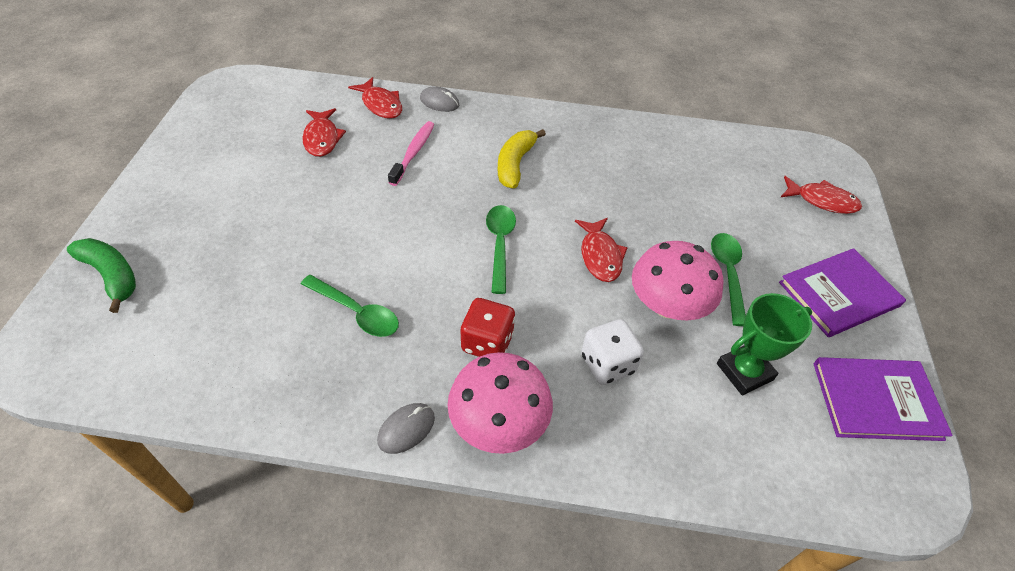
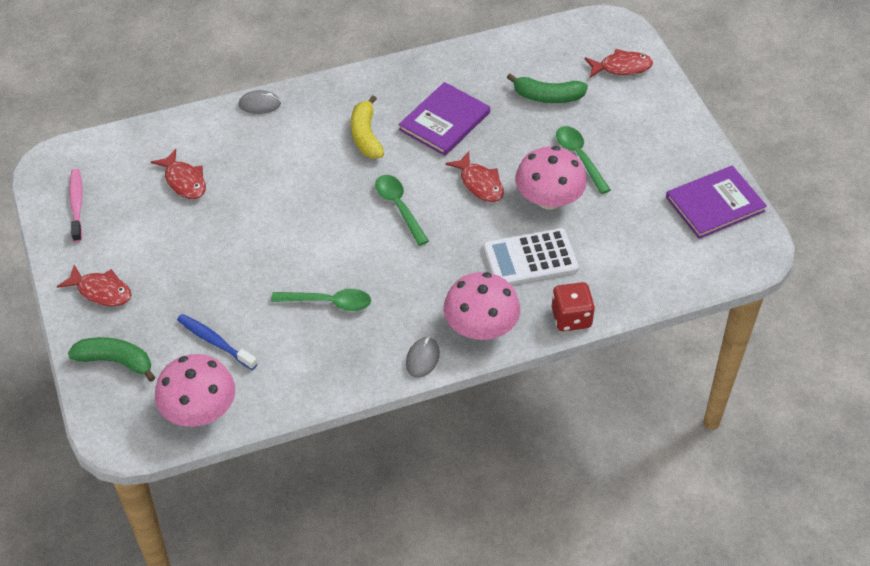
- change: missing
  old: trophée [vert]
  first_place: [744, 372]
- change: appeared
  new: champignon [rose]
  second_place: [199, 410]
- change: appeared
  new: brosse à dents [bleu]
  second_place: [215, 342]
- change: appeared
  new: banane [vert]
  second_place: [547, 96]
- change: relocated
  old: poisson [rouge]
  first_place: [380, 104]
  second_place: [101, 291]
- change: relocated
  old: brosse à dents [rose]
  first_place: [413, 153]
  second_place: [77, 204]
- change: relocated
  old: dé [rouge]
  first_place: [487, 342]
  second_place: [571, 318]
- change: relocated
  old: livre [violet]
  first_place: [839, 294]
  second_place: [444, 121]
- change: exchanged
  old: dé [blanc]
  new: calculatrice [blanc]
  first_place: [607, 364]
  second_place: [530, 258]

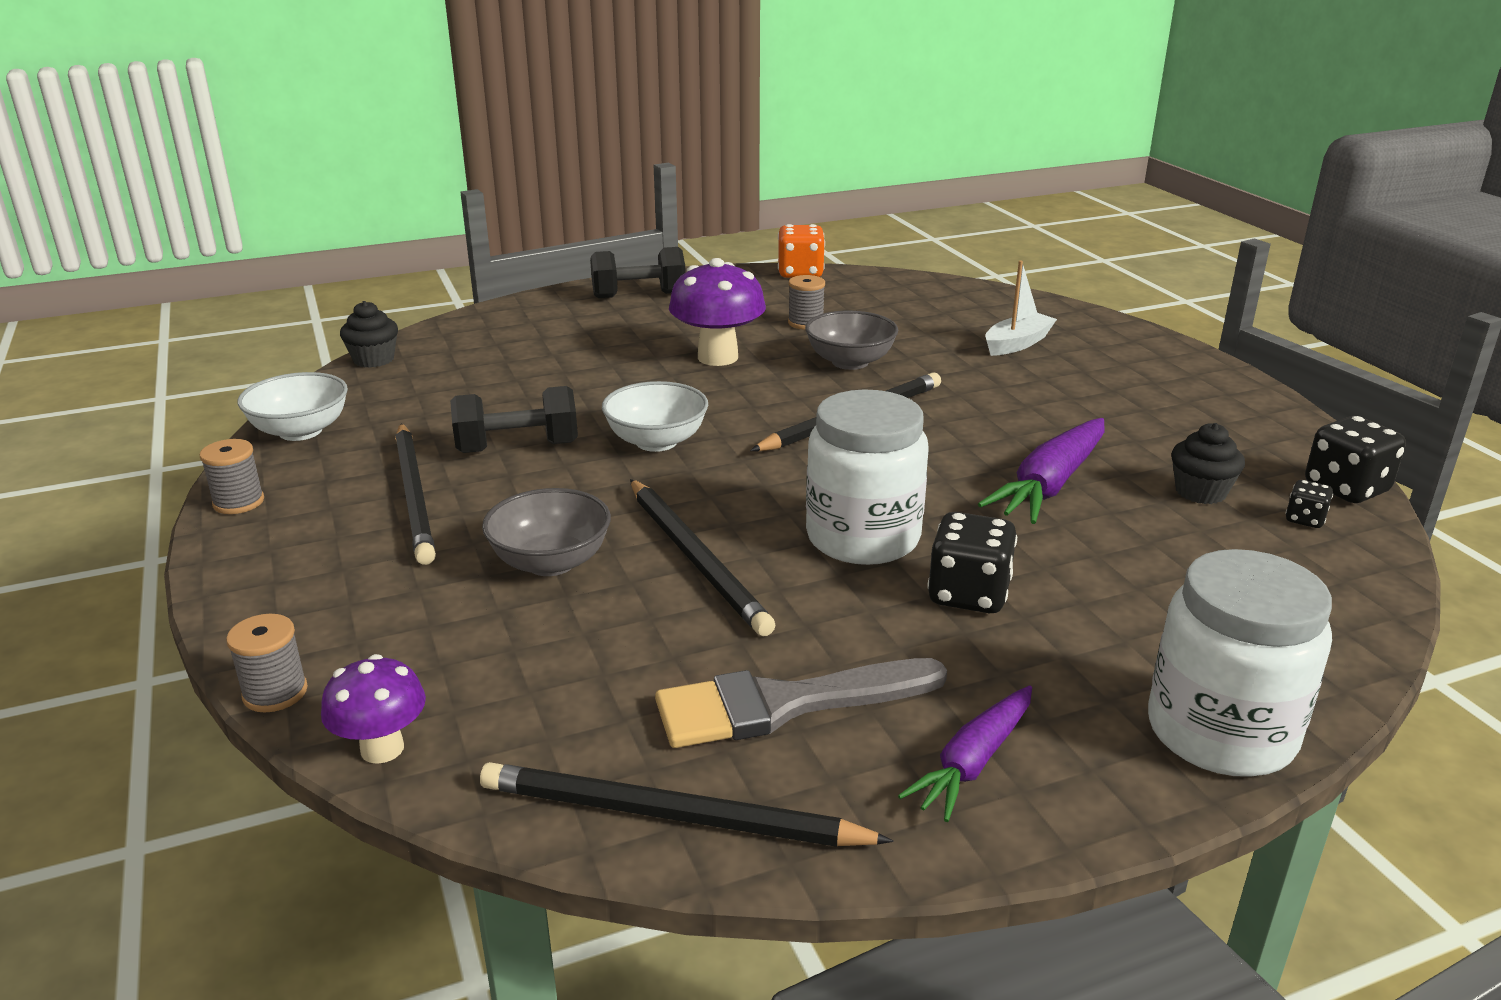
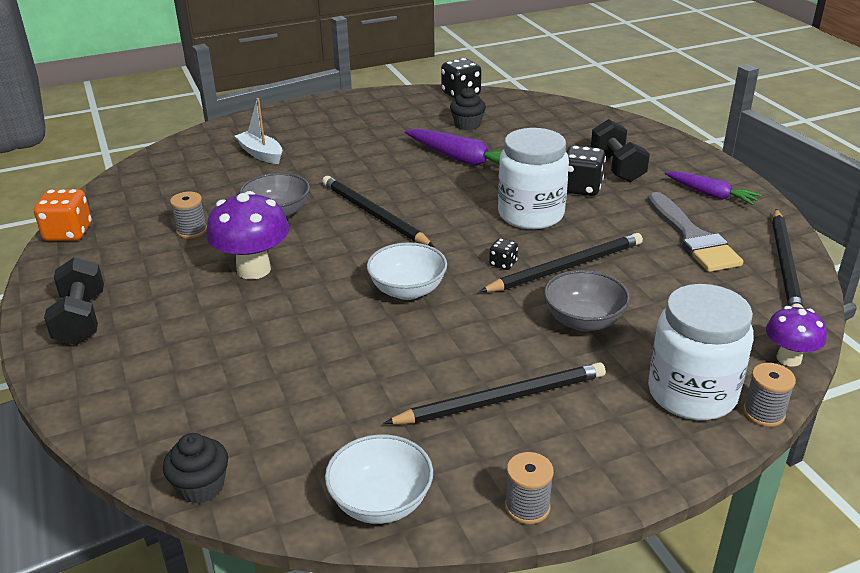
- change: relocated
  old: haltère [noir]
  first_place: [517, 447]
  second_place: [617, 167]
- change: relocated
  old: bocal [blanc]
  first_place: [1220, 732]
  second_place: [692, 393]
- change: relocated
  old: dé [noir]
  first_place: [1305, 519]
  second_place: [503, 264]

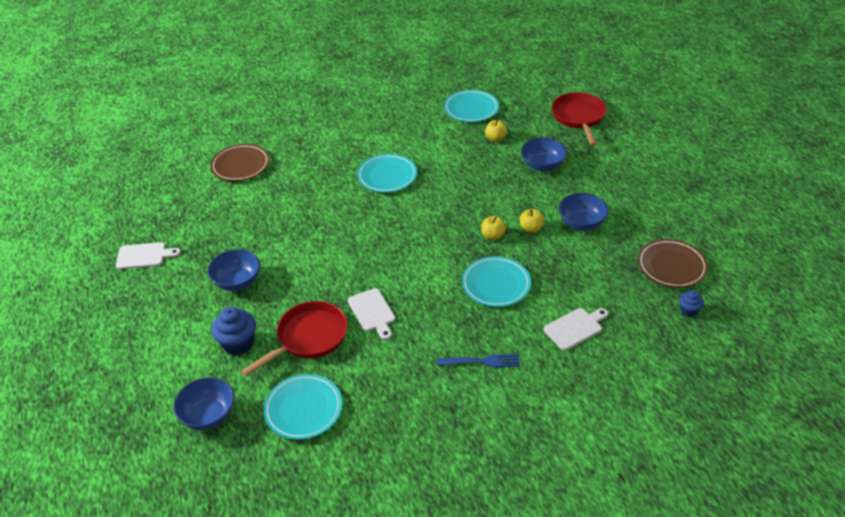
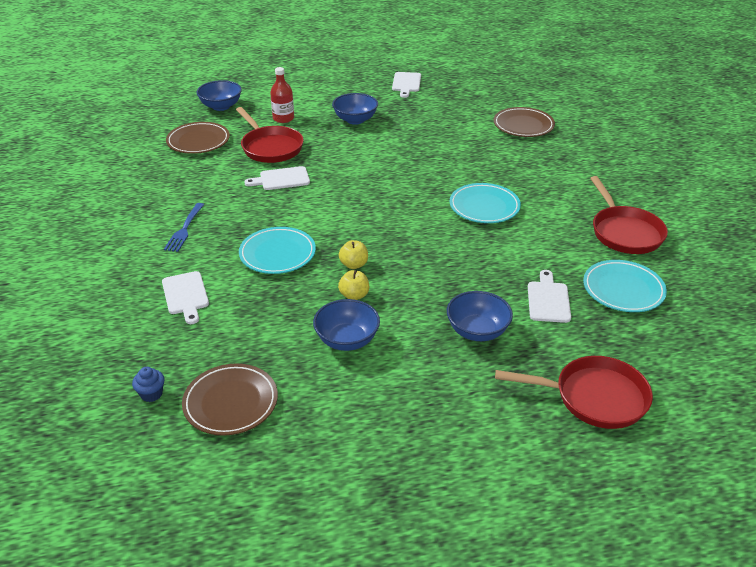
- change: appeared
  new: poêle [rouge]
  second_place: [624, 232]
- change: exchanged
  old: muffin [bleu]
  new: bouteille [rouge]
  first_place: [238, 344]
  second_place: [283, 118]
- change: exchanged
  old: pomme [jaune]
  new: planche à découper [blanc]
  first_place: [495, 138]
  second_place: [548, 300]
- change: colour
  old: assiette [turquoise]
  new: assiette [marron]
  first_place: [303, 409]
  second_place: [198, 141]

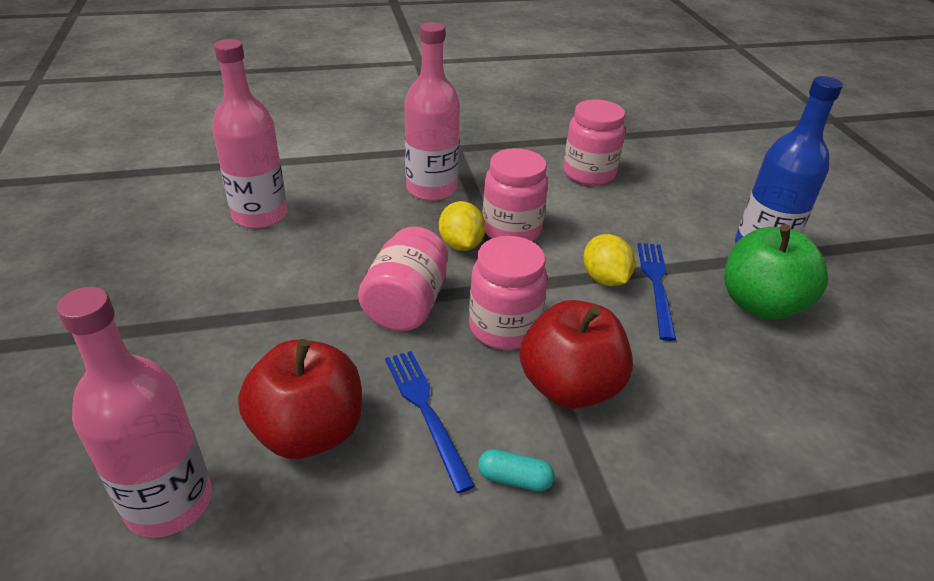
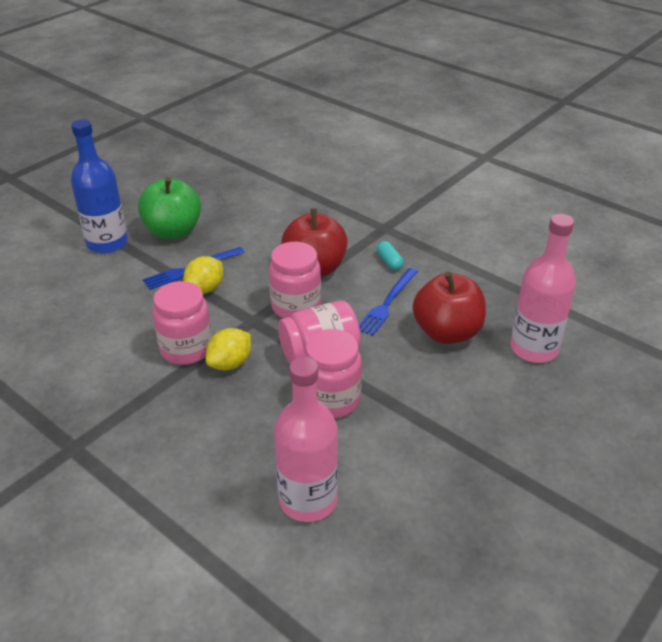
- change: missing
  old: bouteille [rose]
  first_place: [431, 189]
- change: relocated
  old: bocal [rose]
  first_place: [589, 174]
  second_place: [332, 400]

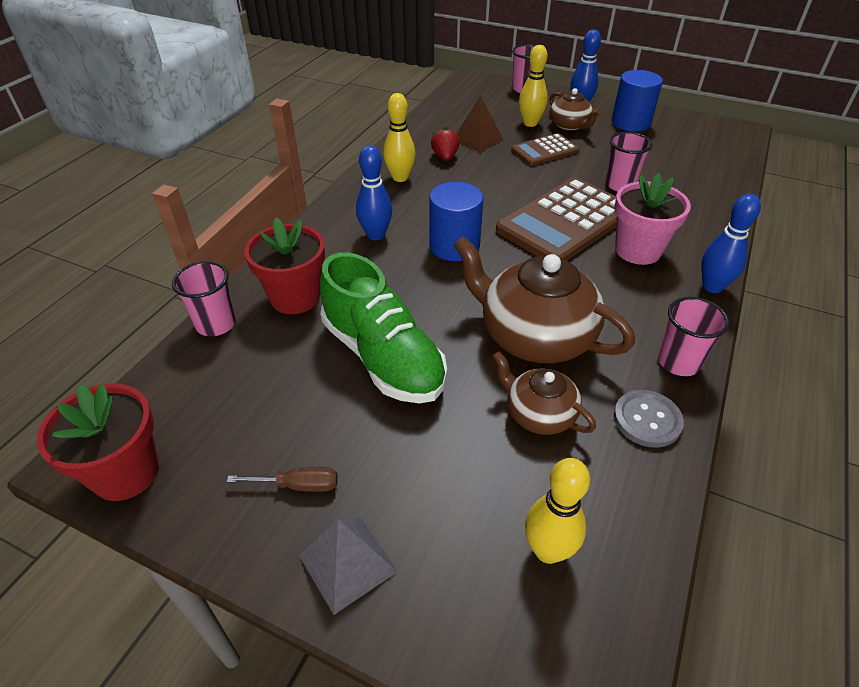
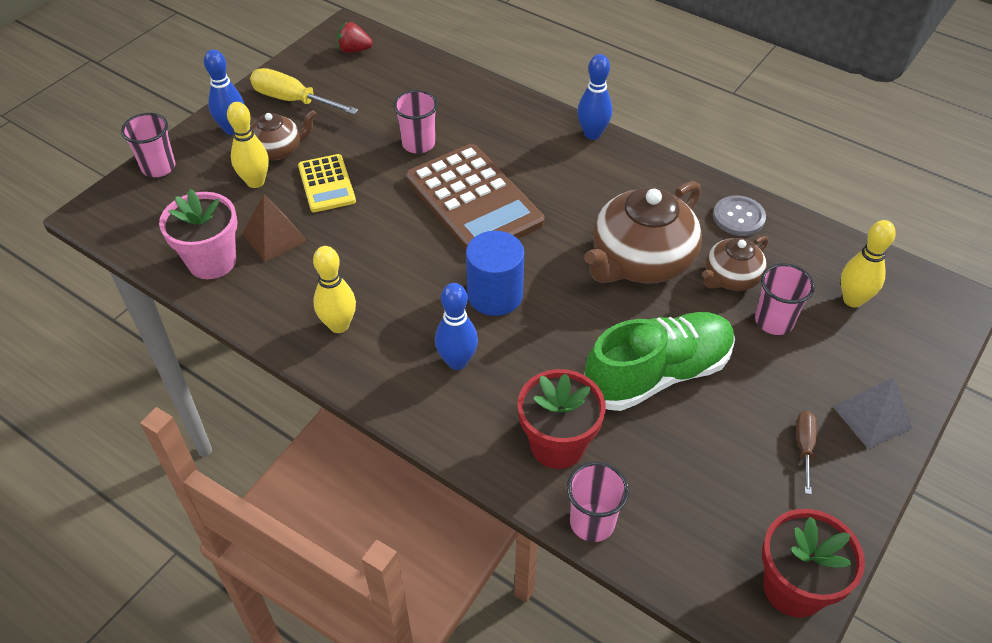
- change: relocated
  old: fraise [rouge]
  first_place: [445, 157]
  second_place: [354, 50]
- change: relocated
  old: pot de fleurs [rose]
  first_place: [637, 250]
  second_place: [212, 261]
- change: relocated
  old: gobelet [rose]
  first_place: [678, 362]
  second_place: [774, 321]
- change: exchanged
  old: cylindre [bleu]
  new: tournevis [jaune]
  first_place: [630, 123]
  second_place: [293, 100]
- change: colour
  old: calculatrice [marron]
  new: calculatrice [jaune]
  first_place: [544, 150]
  second_place: [326, 184]

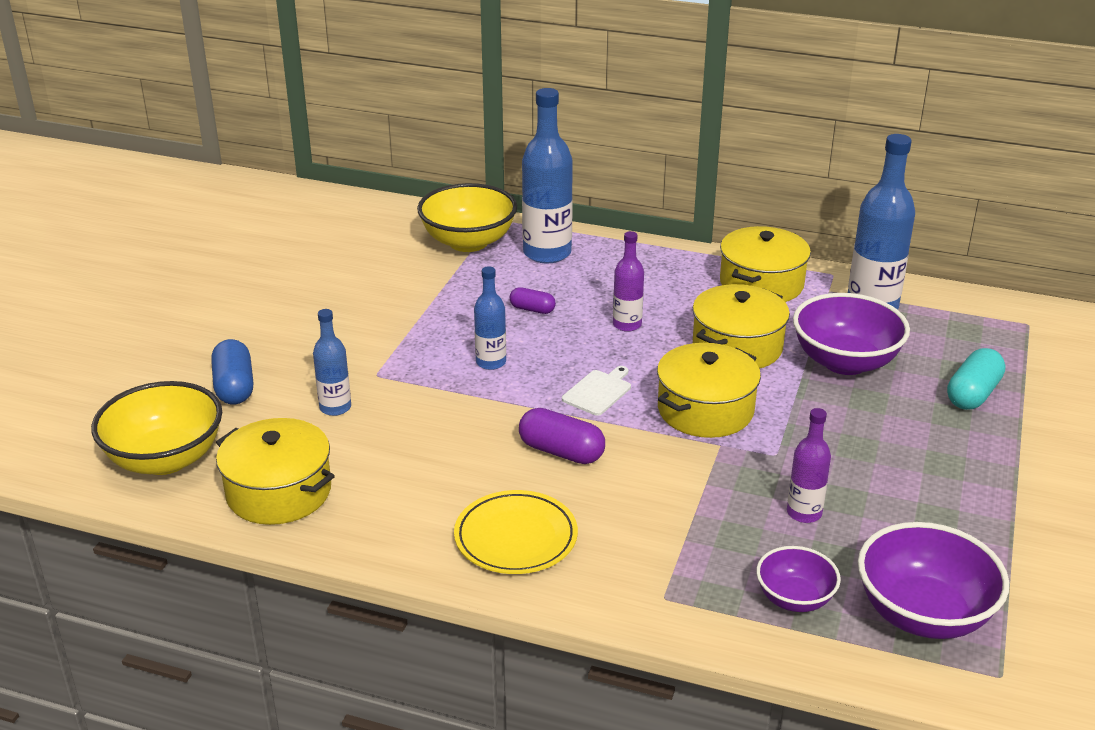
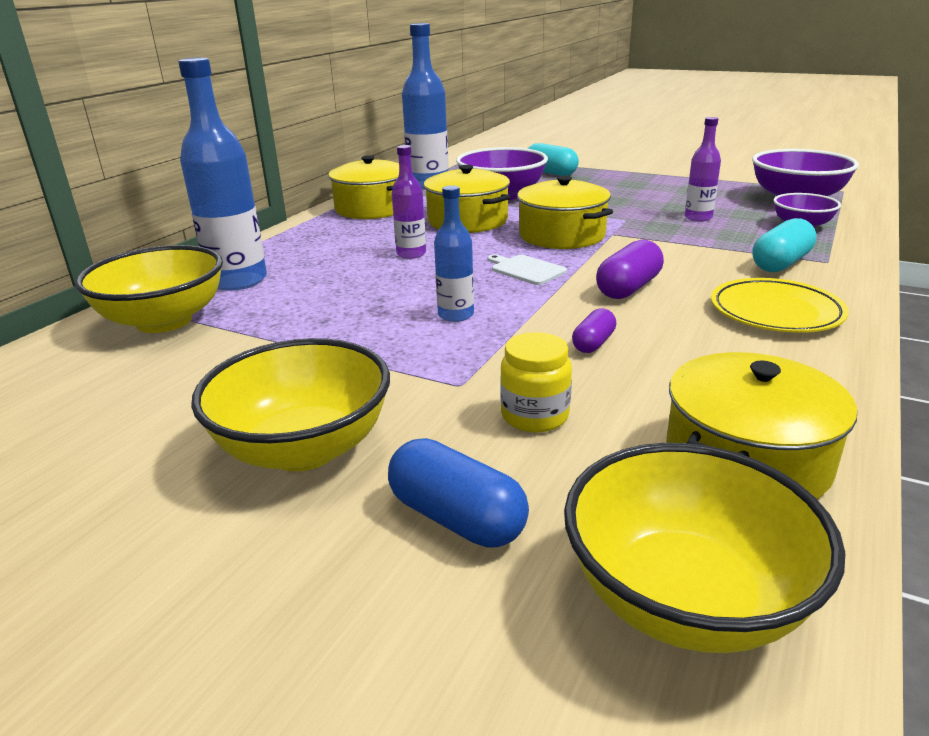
- change: appeared
  new: bol [jaune]
  second_place: [304, 448]
- change: appeared
  new: gélule [turquoise]
  second_place: [781, 263]
- change: relocated
  old: gélule [violet]
  first_place: [532, 309]
  second_place: [593, 343]
- change: exchanged
  old: bouteille [bleu]
  new: bocal [jaune]
  first_place: [335, 407]
  second_place: [535, 416]
- change: spun
  old: gélule [bleu]
  first_place: [234, 387]
  second_place: [456, 518]
  degrees: 45

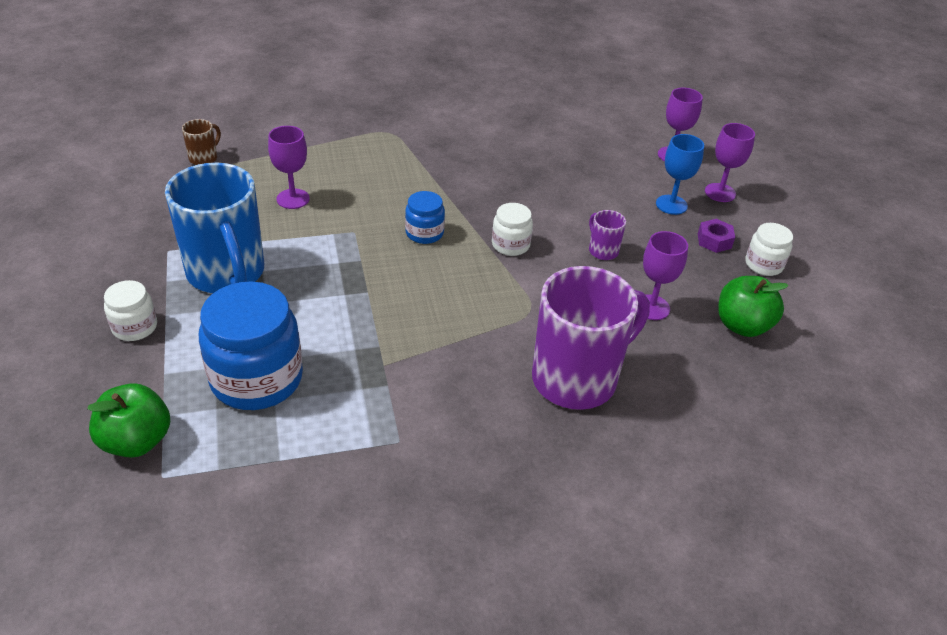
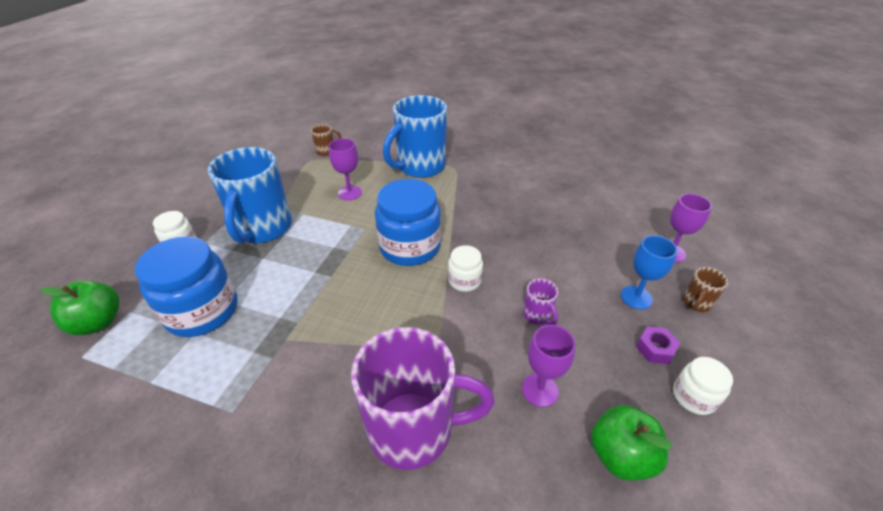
- change: appeared
  new: tasse [bleu]
  second_place: [420, 167]
- change: exchanged
  old: verre à pied [violet]
  new: tasse [marron]
  first_place: [720, 192]
  second_place: [696, 303]
- change: spun
  old: tasse [violet]
  first_place: [602, 250]
  second_place: [537, 315]
  degrees: 150
- change: size
  old: bocal [bleu]
  first_place: [424, 233]
  second_place: [410, 247]
  factor: 1.98

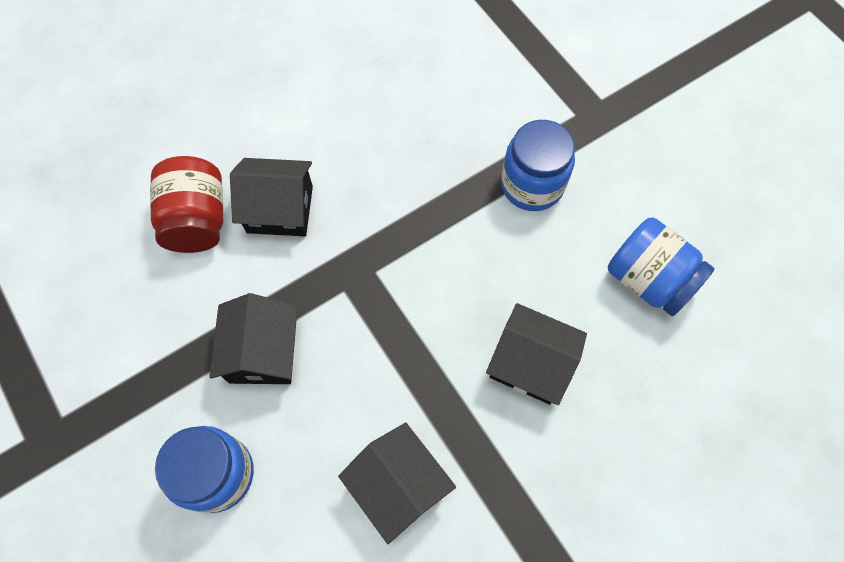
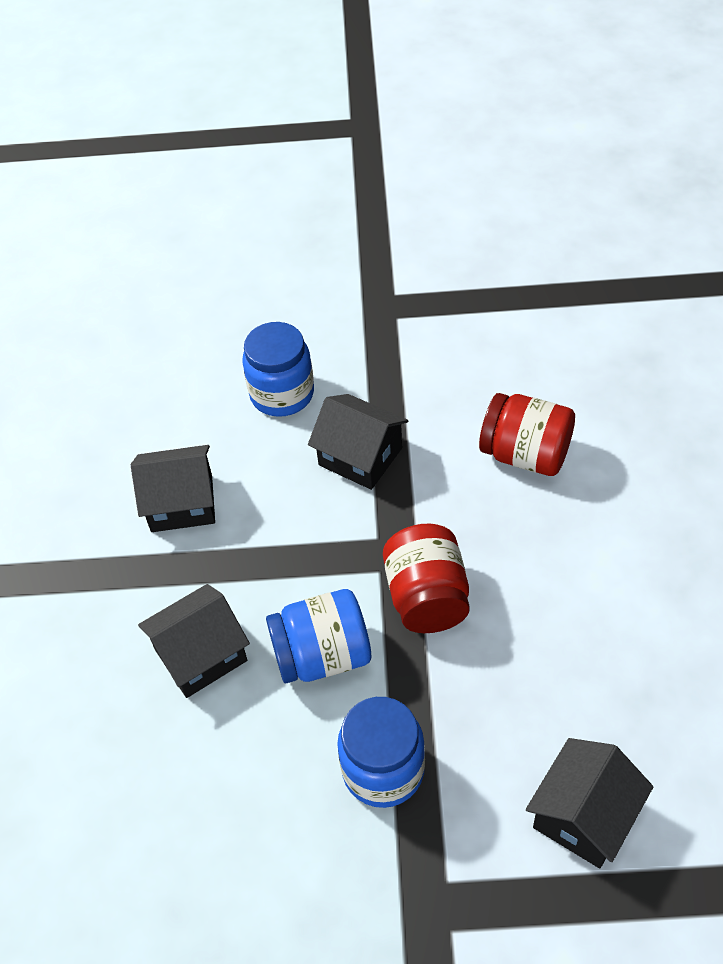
- change: appeared
  new: bocal [rouge]
  second_place: [427, 597]
- change: relocated
  old: maison [noir]
  first_place: [280, 209]
  second_place: [584, 815]
- change: relocated
  old: bocal [bleu]
  first_place: [648, 279]
  second_place: [322, 655]

